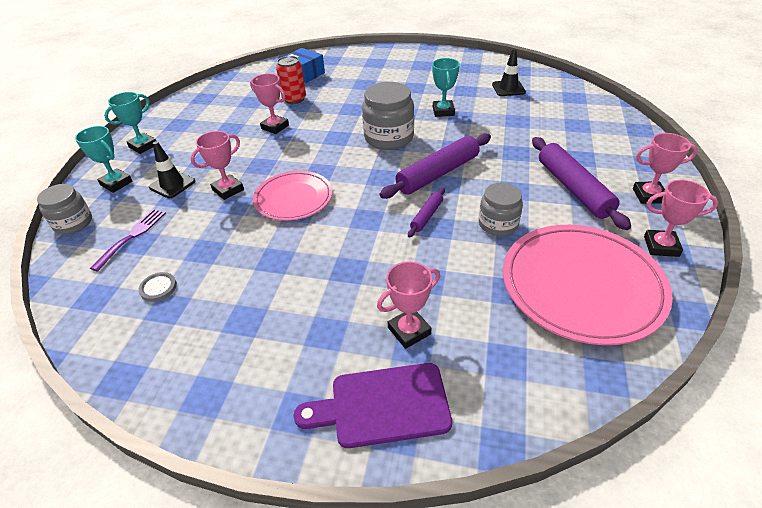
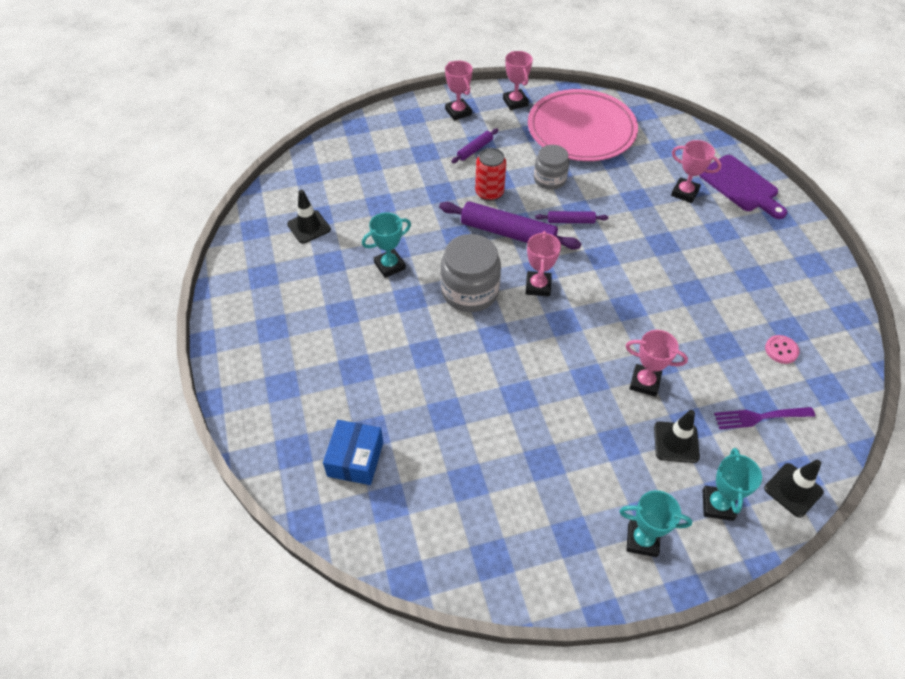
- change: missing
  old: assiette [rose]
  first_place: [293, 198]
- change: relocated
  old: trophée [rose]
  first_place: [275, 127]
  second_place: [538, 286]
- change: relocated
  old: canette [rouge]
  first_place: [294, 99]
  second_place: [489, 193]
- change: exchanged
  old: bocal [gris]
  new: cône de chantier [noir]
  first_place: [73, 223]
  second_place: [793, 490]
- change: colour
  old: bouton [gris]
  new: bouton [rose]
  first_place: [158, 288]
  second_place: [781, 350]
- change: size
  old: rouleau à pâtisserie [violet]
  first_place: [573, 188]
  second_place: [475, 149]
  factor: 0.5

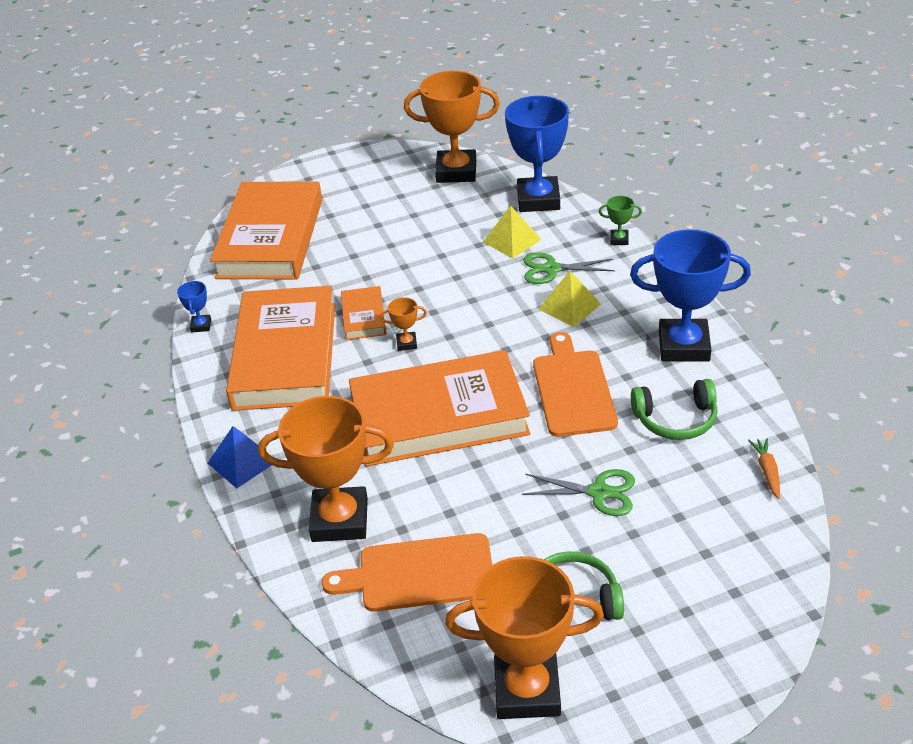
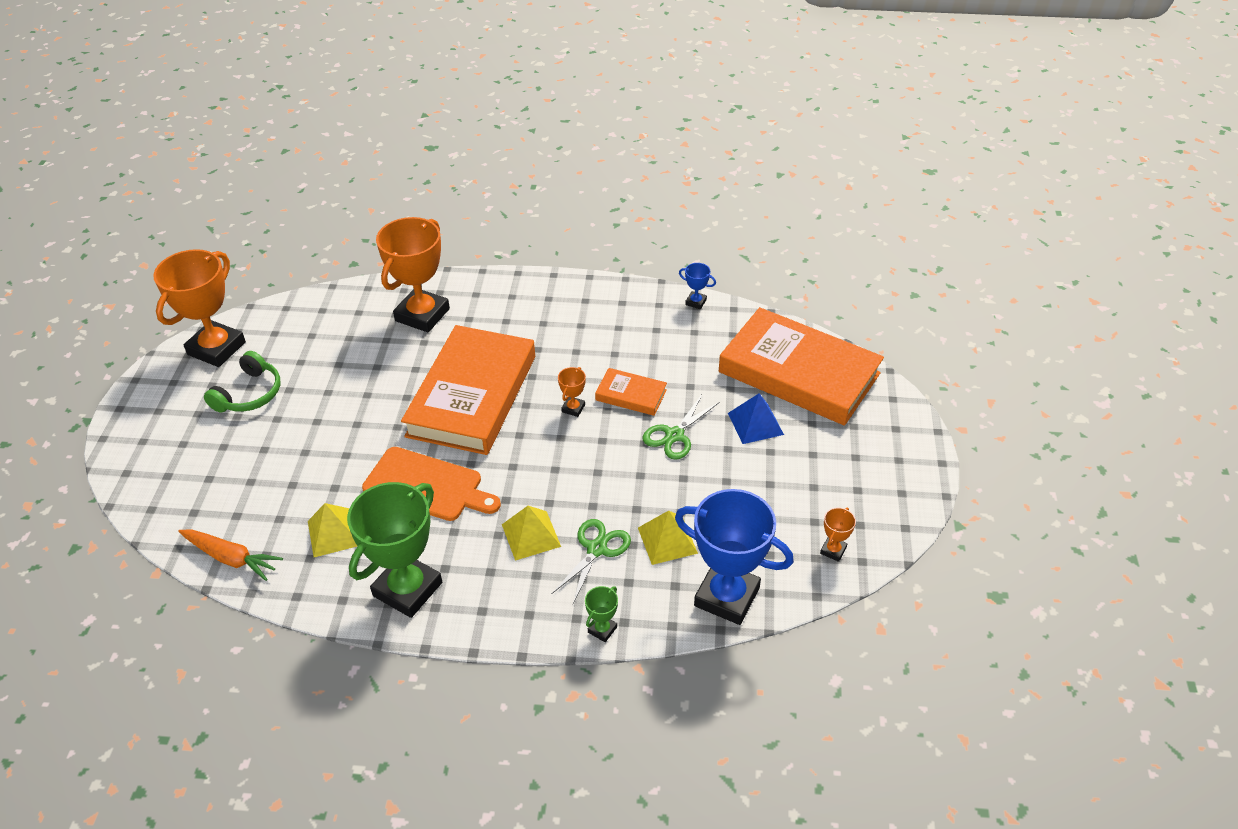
- change: missing
  old: livre [orange]
  first_place: [285, 355]
- change: missing
  old: planche à découper [orange]
  first_place: [419, 574]
- change: relocated
  old: pyramide [bleu]
  first_place: [242, 462]
  second_place: [755, 423]
- change: relocated
  old: ciseaux [vert]
  first_place: [599, 492]
  second_place: [674, 435]
- change: exchanged
  old: casque audio [vert]
  new: pyramide [jaune]
  first_place: [676, 419]
  second_place: [334, 533]
- change: colour
  old: trophée [bleu]
  new: trophée [vert]
  first_place: [683, 346]
  second_place: [408, 589]
- change: size
  old: trophée [orange]
  first_place: [456, 172]
  second_place: [833, 550]
  factor: 0.42
- change: size
  old: carotte [orange]
  first_place: [767, 471]
  second_place: [231, 558]
  factor: 1.58

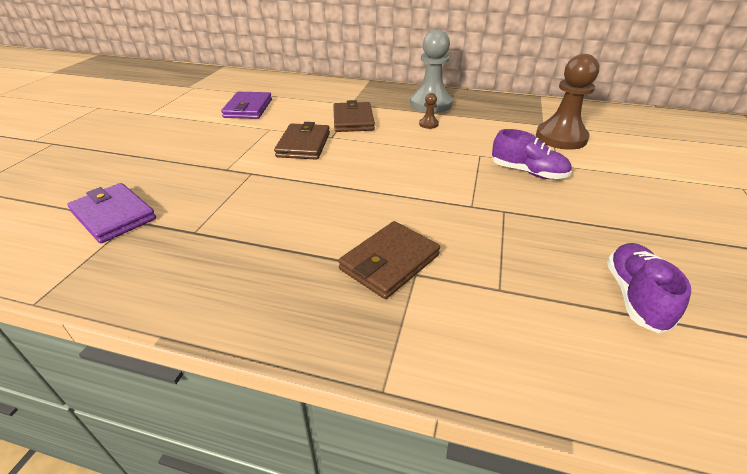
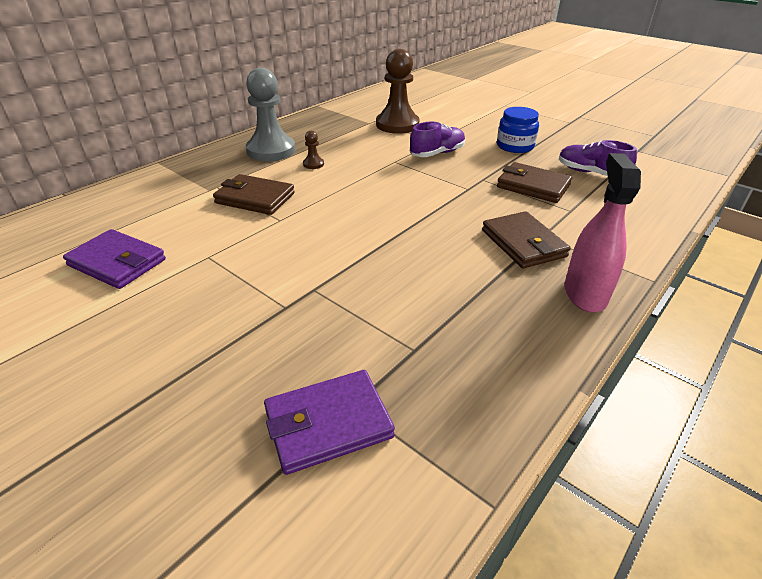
- change: appeared
  new: bocal [bleu]
  second_place: [515, 146]
- change: appeared
  new: vaporisateur [rose]
  second_place: [585, 294]
- change: relocated
  old: portefeuille [marron]
  first_place: [304, 145]
  second_place: [533, 186]

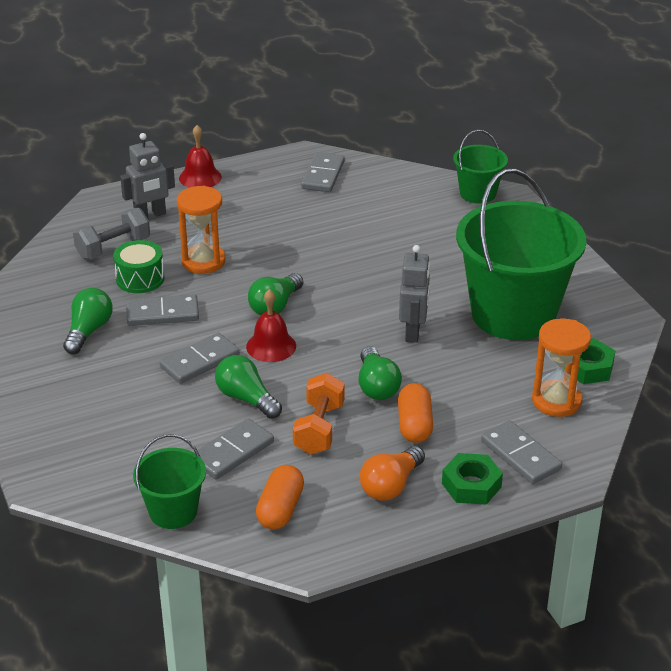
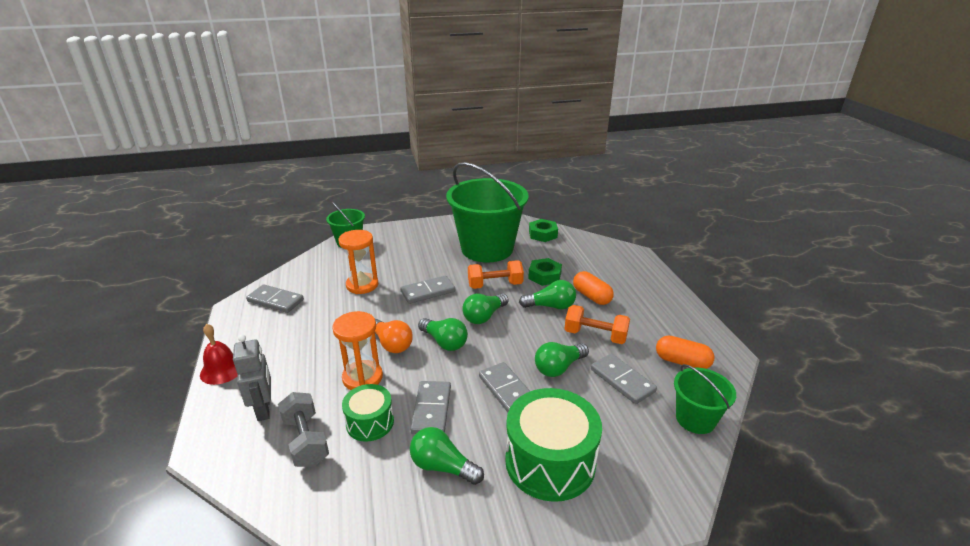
- change: missing
  old: cloche [rouge]
  first_place: [271, 346]
- change: appeared
  new: ampoule [vert]
  second_place: [484, 316]
- change: appeared
  new: tambour [vert]
  second_place: [550, 461]
- change: relocated
  old: ampoule [orange]
  first_place: [391, 485]
  second_place: [391, 344]
- change: relocated
  old: écrou [vert]
  first_place: [471, 485]
  second_place: [544, 276]
- change: relocated
  old: domino [gris]
  first_place: [520, 455]
  second_place: [428, 292]
- change: relocated
  old: sablier [orange]
  first_place: [556, 401]
  second_place: [362, 285]
- change: exchanged
  old: robot [gris]
  new: haltère [orange]
  first_place: [413, 332]
  second_place: [495, 285]
- change: spun
  old: gélule [orange]
  first_place: [414, 425]
  second_place: [591, 296]
  degrees: 45

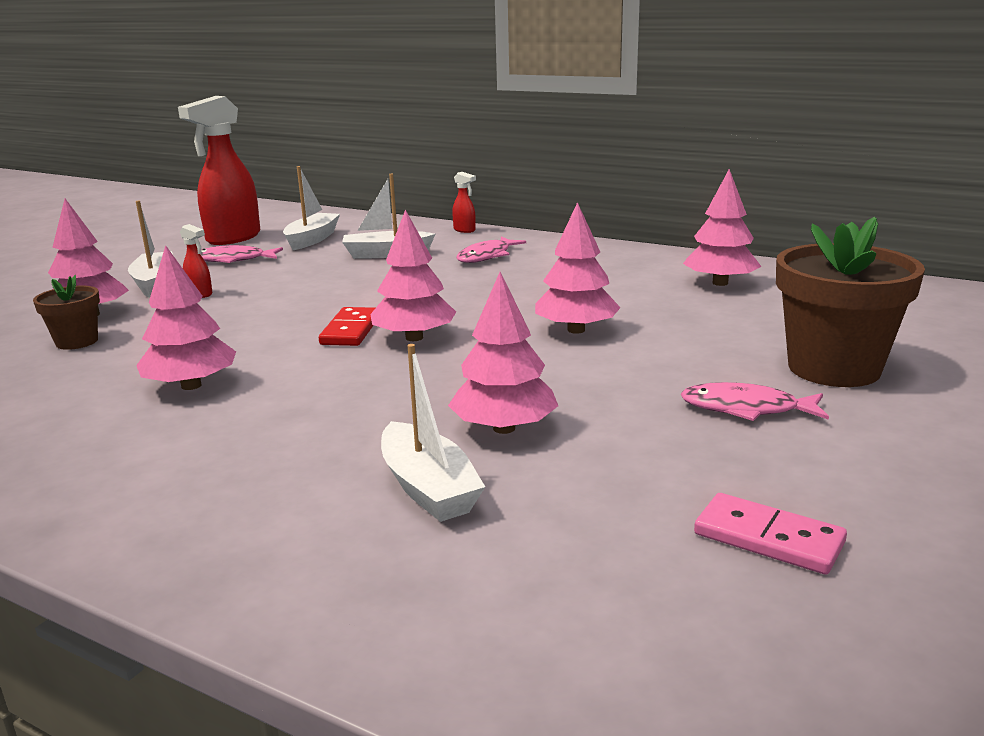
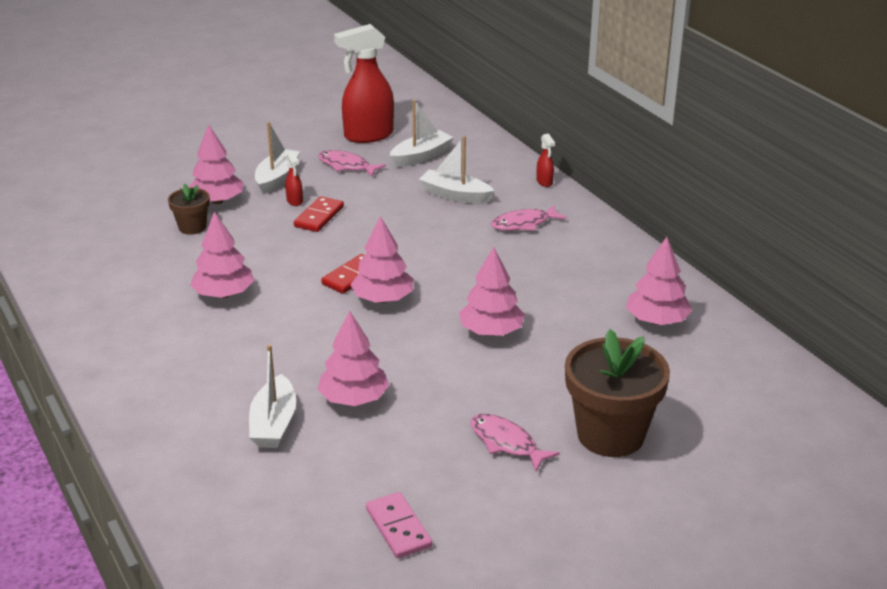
- change: appeared
  new: domino [rouge]
  second_place: [319, 217]

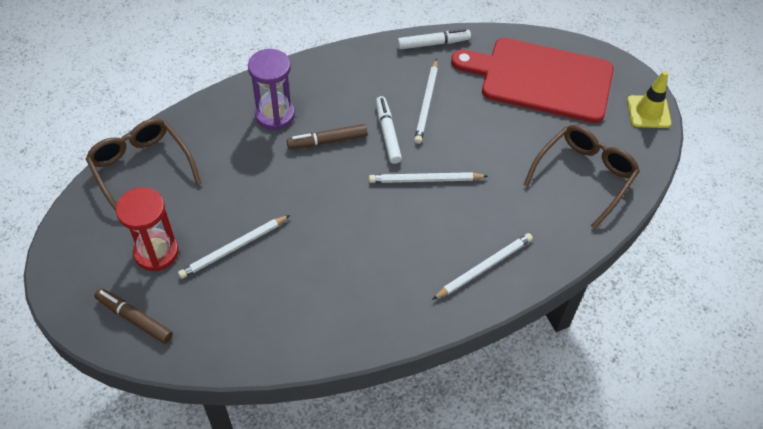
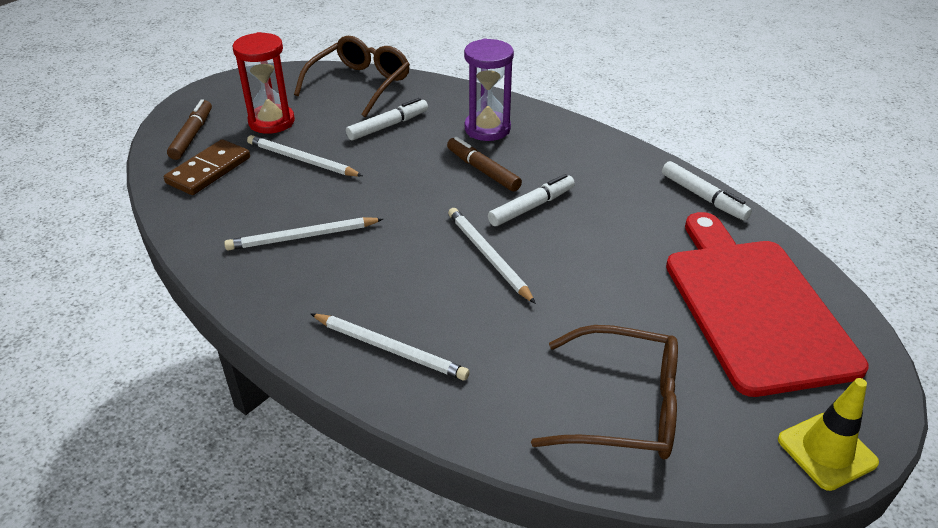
- change: appeared
  new: domino [marron]
  second_place: [209, 170]
- change: appeared
  new: feutre [blanc]
  second_place: [388, 126]
- change: relocated
  old: crayon [blanc]
  first_place: [427, 103]
  second_place: [302, 237]

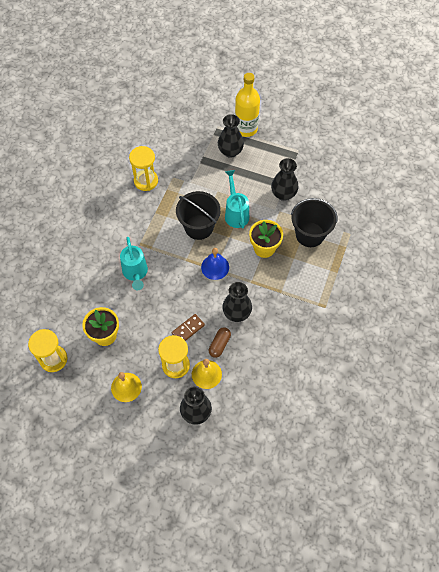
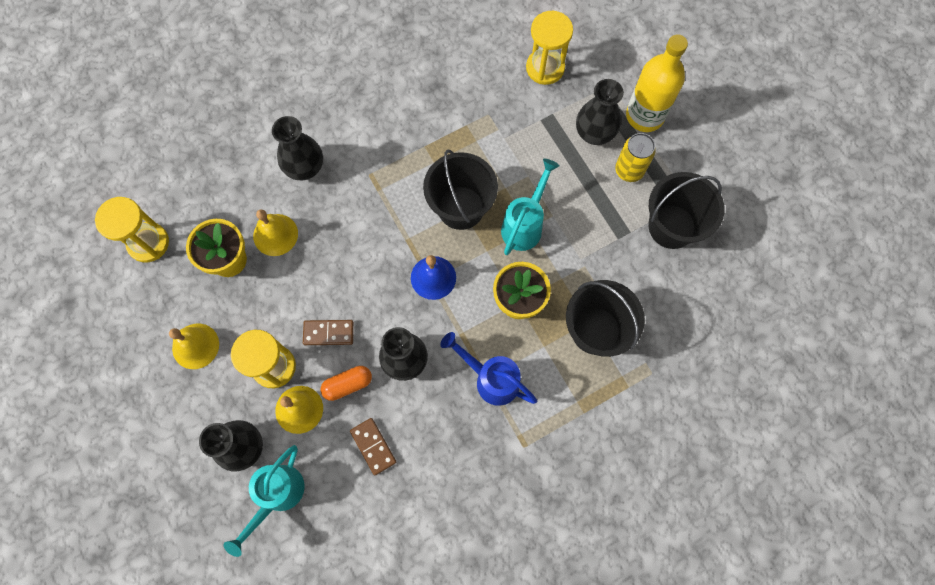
- change: appeared
  new: cloche [jaune]
  second_place: [275, 234]
- change: appeared
  new: domino [marron]
  second_place: [373, 446]
- change: appeared
  new: arrosoir [bleu]
  second_place: [490, 379]
- change: appeared
  new: canette [jaune]
  second_place: [629, 170]
- change: appeared
  new: seau [noir]
  second_place: [671, 226]
- change: relocated
  old: arrosoir [turquoise]
  first_place: [135, 273]
  second_place: [277, 496]
- change: relocated
  old: sablier [jaune]
  first_place: [146, 181]
  second_place: [545, 68]
- change: relocated
  old: vase [noir]
  first_place: [283, 194]
  second_place: [305, 168]
- change: colour
  old: gélule [marron]
  new: gélule [orange]
  first_place: [219, 344]
  second_place: [348, 384]

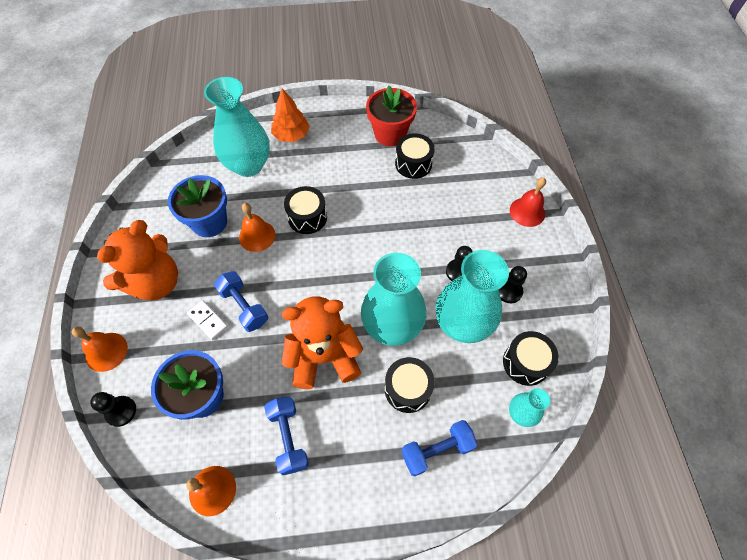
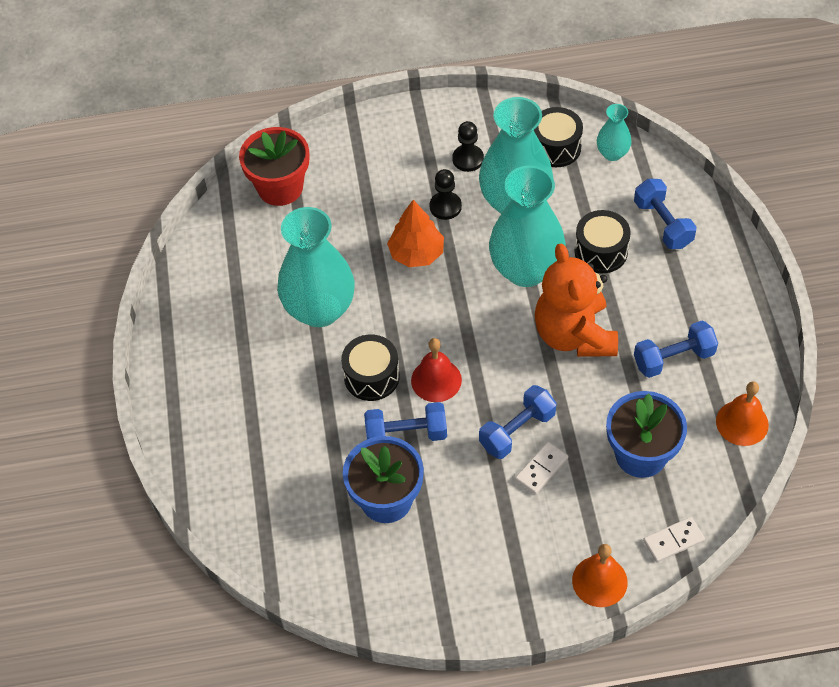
- change: missing
  old: ours en peluche [orange]
  first_place: [156, 282]
- change: missing
  old: tambour [noir]
  first_place: [413, 164]
- change: relocated
  old: vase [turquoise]
  first_place: [248, 165]
  second_place: [320, 309]
- change: relocated
  old: arbre [orange]
  first_place: [291, 135]
  second_place: [416, 253]
- change: relocated
  old: pot de fleurs [rouge]
  first_place: [390, 134]
  second_place: [280, 187]
- change: relocated
  old: cloche [rouge]
  first_place: [527, 212]
  second_place: [436, 380]
- change: exchanged
  old: pion [noir]
  new: domino [blanc]
  first_place: [121, 411]
  second_place: [673, 540]
- change: exchanged
  old: cloche [orange]
  new: haltère [bleu]
  first_place: [257, 236]
  second_place: [406, 434]

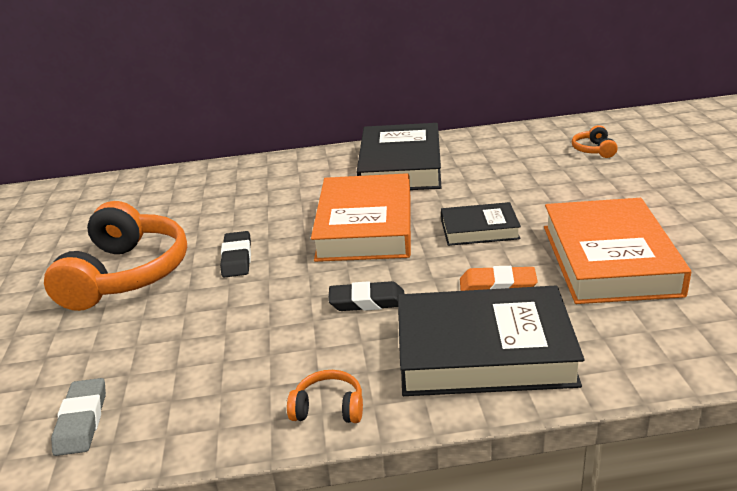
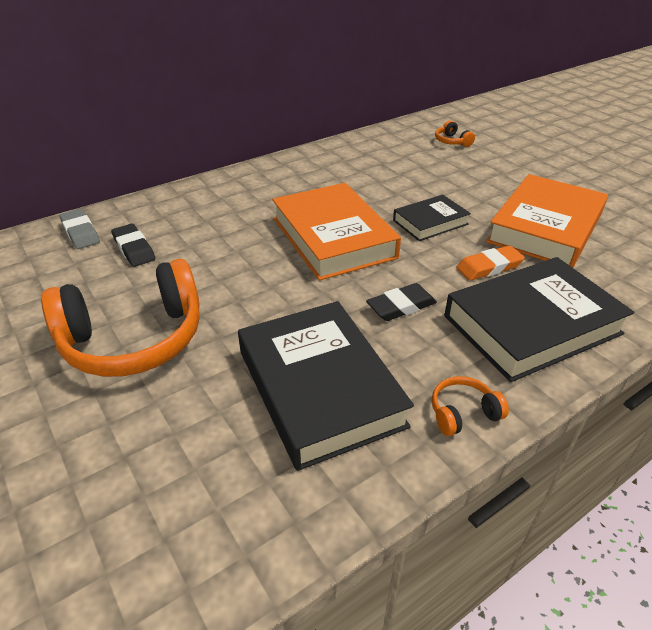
- change: relocated
  old: gomme [gris]
  first_place: [81, 421]
  second_place: [80, 232]
- change: relocated
  old: gomme [noir]
  first_place: [237, 258]
  second_place: [134, 249]
- change: relocated
  old: livre [noir]
  first_place: [400, 166]
  second_place: [319, 388]
- change: spun
  old: casque audio [orange]
  first_place: [126, 274]
  second_place: [134, 339]
  degrees: 90
- change: spun
  old: livre [orange]
  first_place: [609, 259]
  second_place: [545, 228]
  degrees: 60

